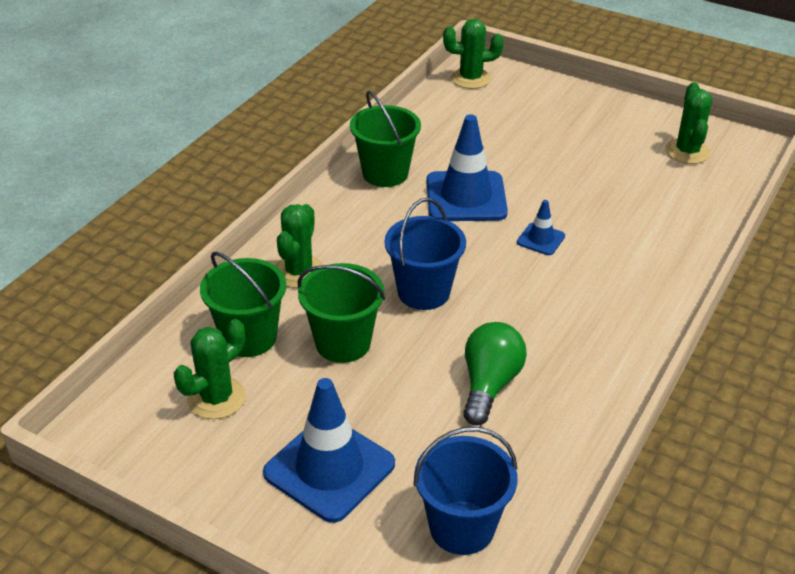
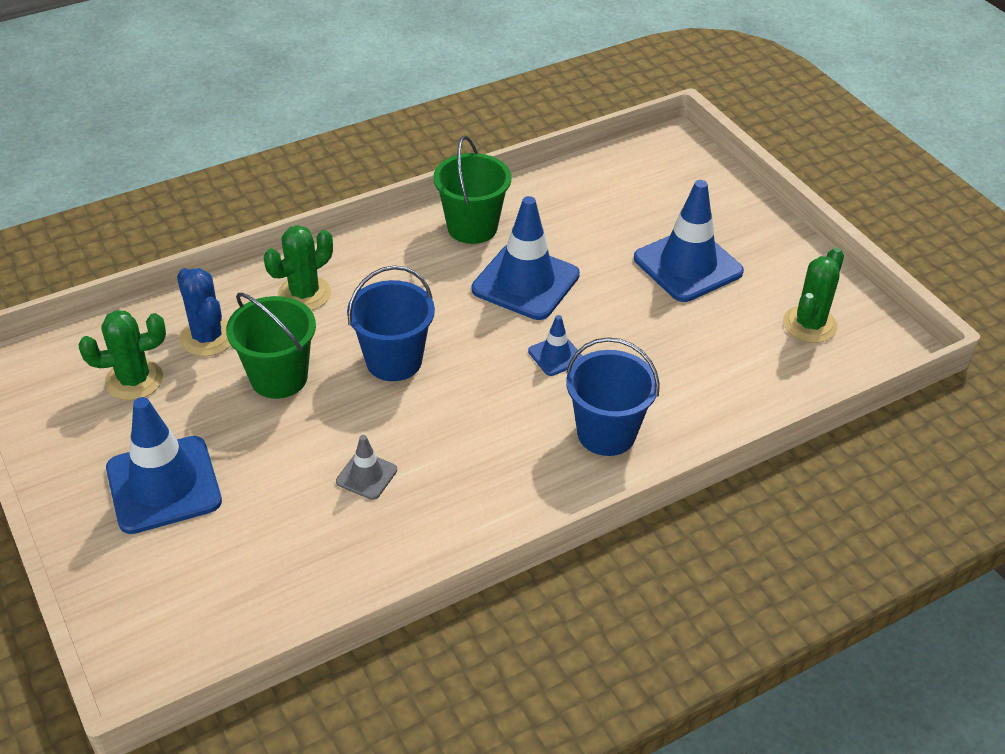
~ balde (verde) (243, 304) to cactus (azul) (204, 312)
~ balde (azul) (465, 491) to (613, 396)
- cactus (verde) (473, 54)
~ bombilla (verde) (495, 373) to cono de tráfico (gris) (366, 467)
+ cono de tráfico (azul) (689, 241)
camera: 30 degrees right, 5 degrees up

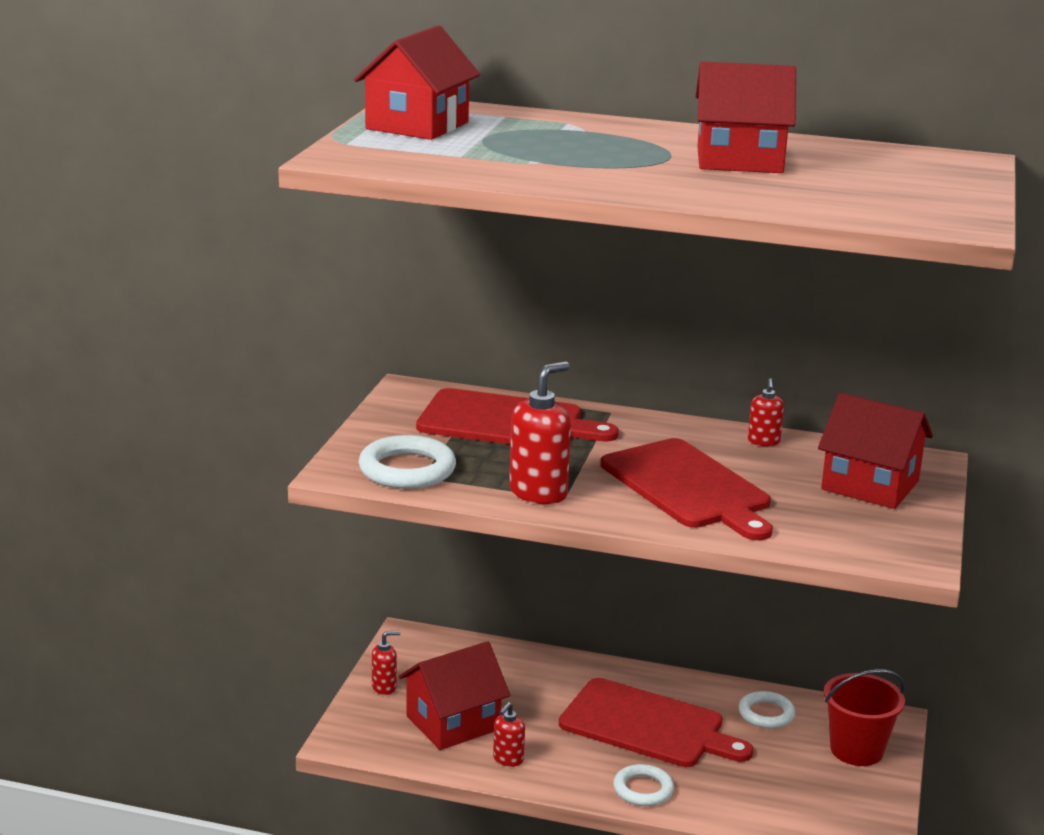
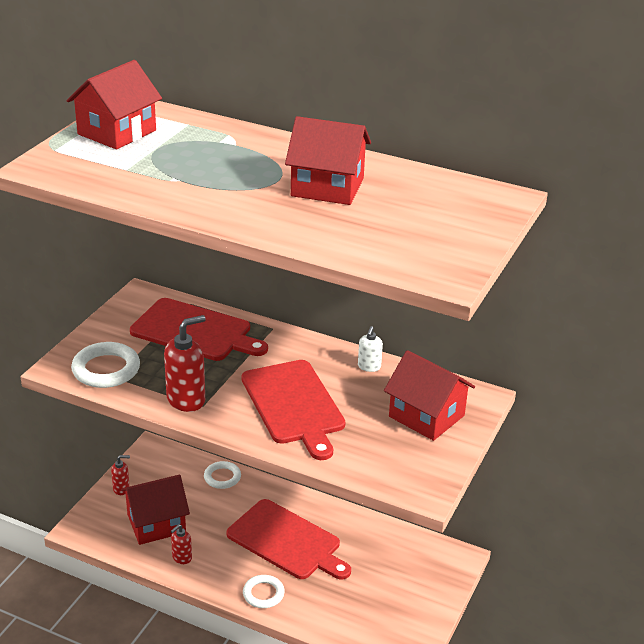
~ anillo (blanco) (767, 709) to (222, 475)
~ dispensador de jabón (rojo) (766, 412) to dispensador de jabón (blanco) (370, 349)
- balde (rojo) (864, 718)
camera: 10 degrees right, 10 degrees up

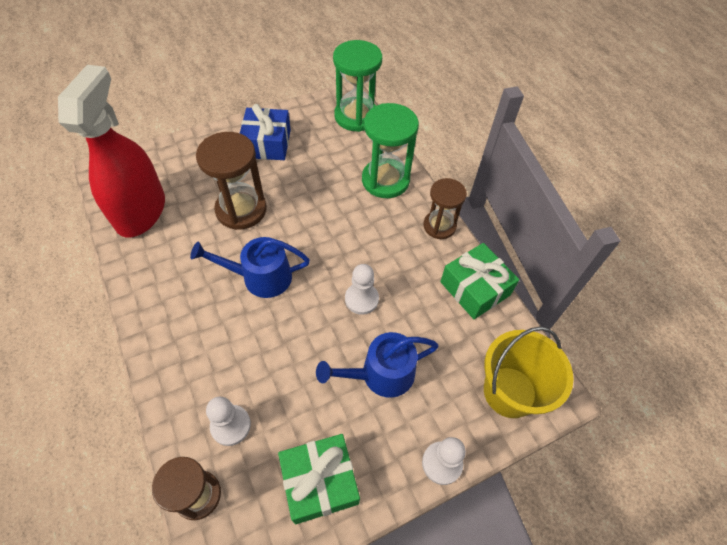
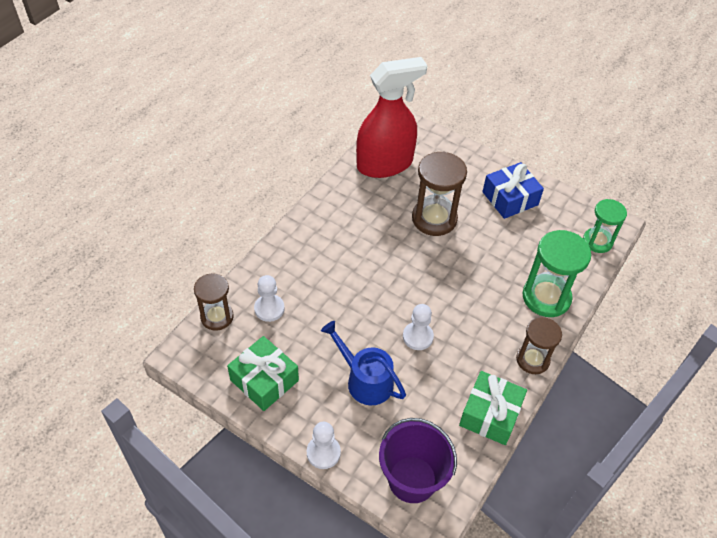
- regadera (azul) (250, 267)
~ reloj de arena (verde) (357, 86) = (605, 226) x0.65
~ balde (amarillo) (529, 372) to balde (morado) (418, 460)
camera: 60 degrees right, 5 degrees down

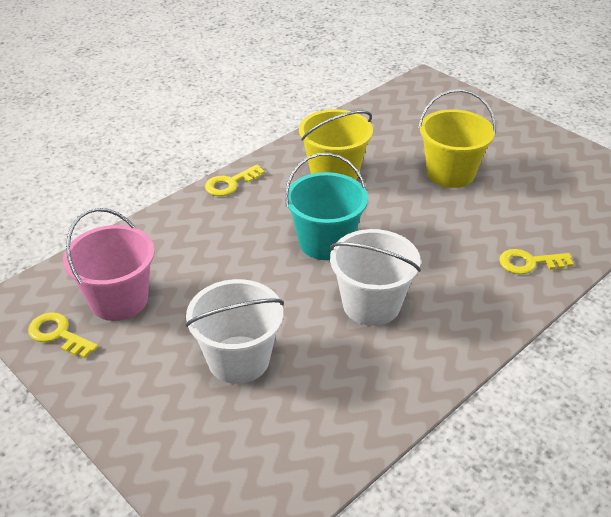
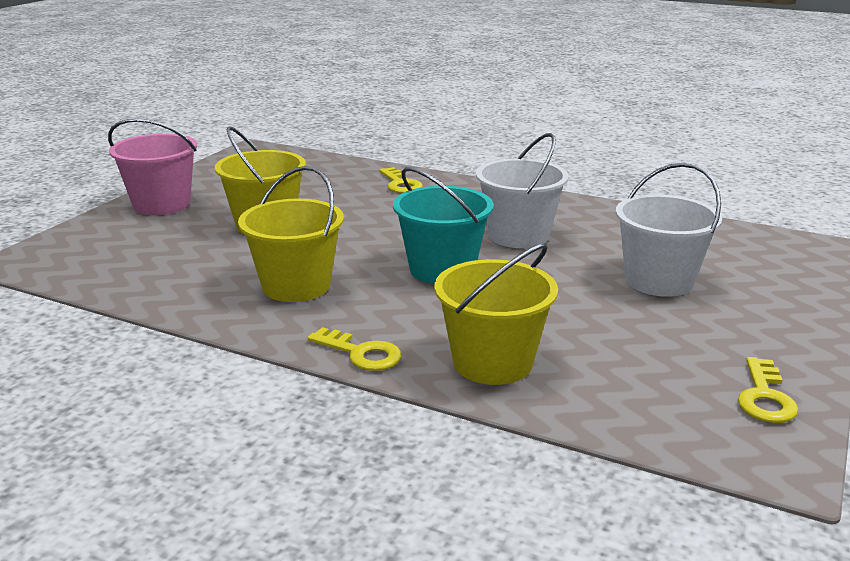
~ balde (rosa) (109, 264) to (152, 166)
+ balde (amarillo) (496, 314)
camera: 110 degrees left, 15 degrees down

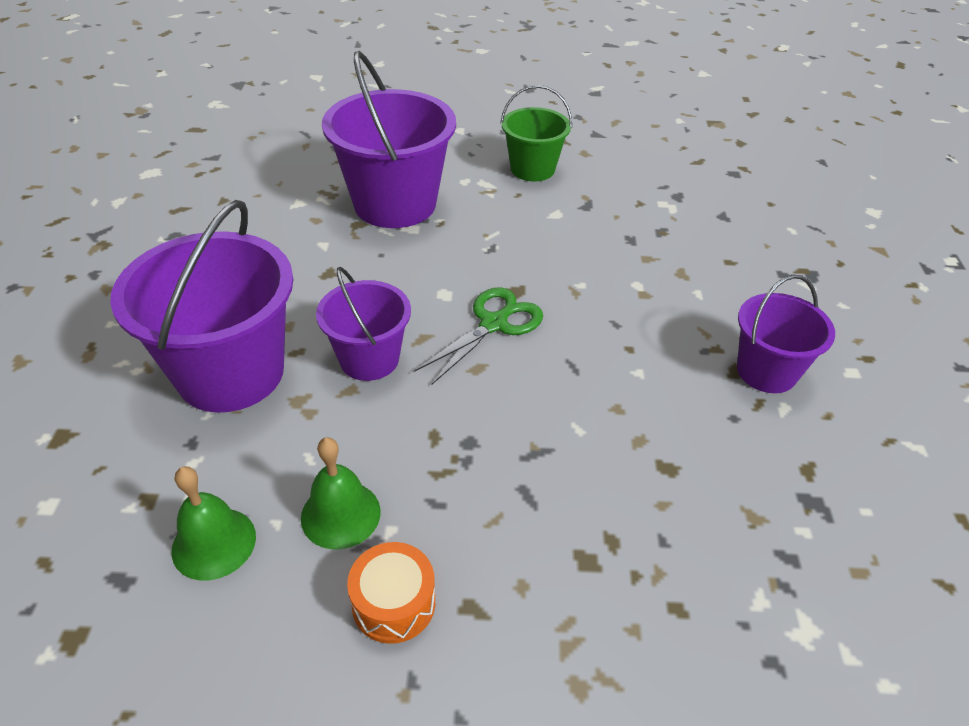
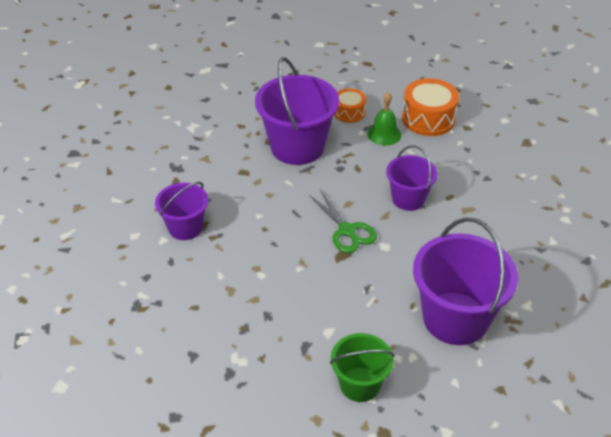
~ balde (morado) (201, 306) to (297, 111)
~ campana (verde) (213, 523) to tambor (naranja) (430, 107)
~ tijeras (verde) (478, 335) = (343, 221) 60 degrees counterclockwise
camera: 170 degrees right, 0 degrees up

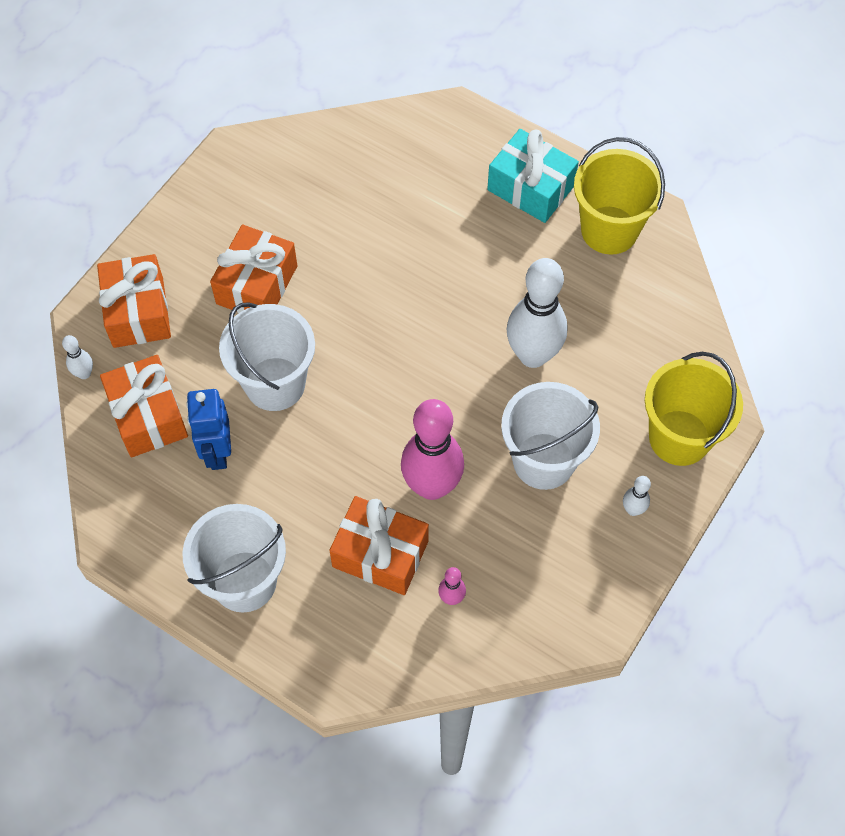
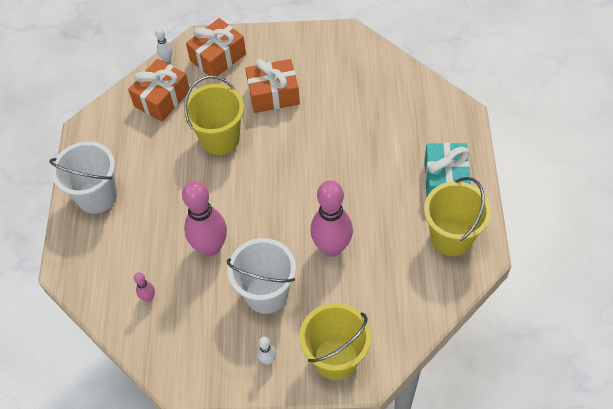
- robot (azul) (208, 429)
~ balde (blanco) (267, 356) to balde (amarillo) (213, 115)
- regalo (naranja) (379, 545)
~ bolo (blanco) (537, 313) to bolo (rosa) (331, 218)
camera: 60 degrees right, 5 degrees down

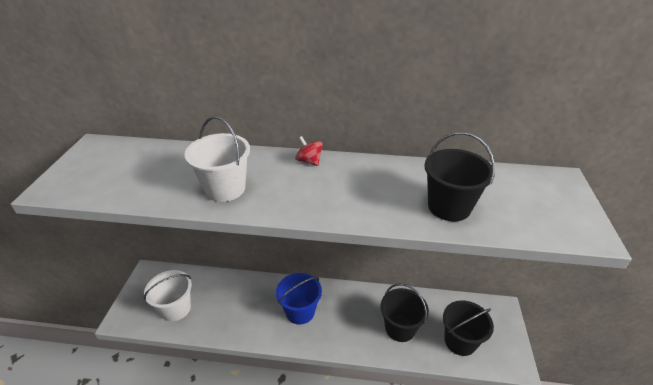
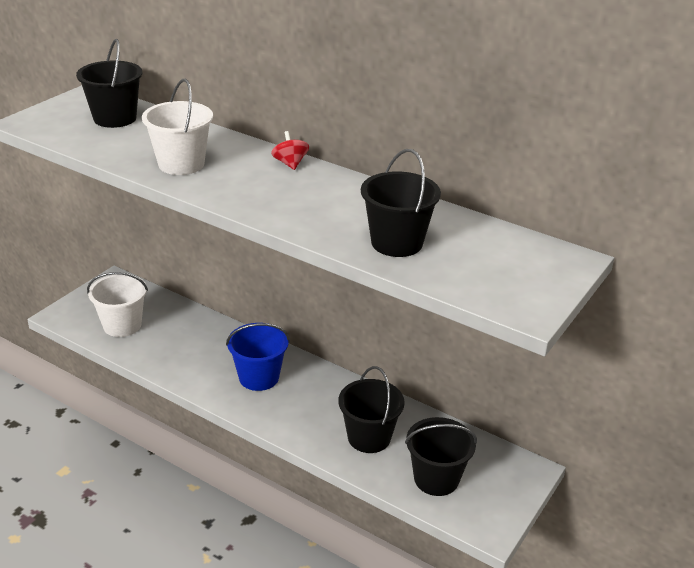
+ balde (negro) (109, 83)
camera: 25 degrees right, 5 degrees down

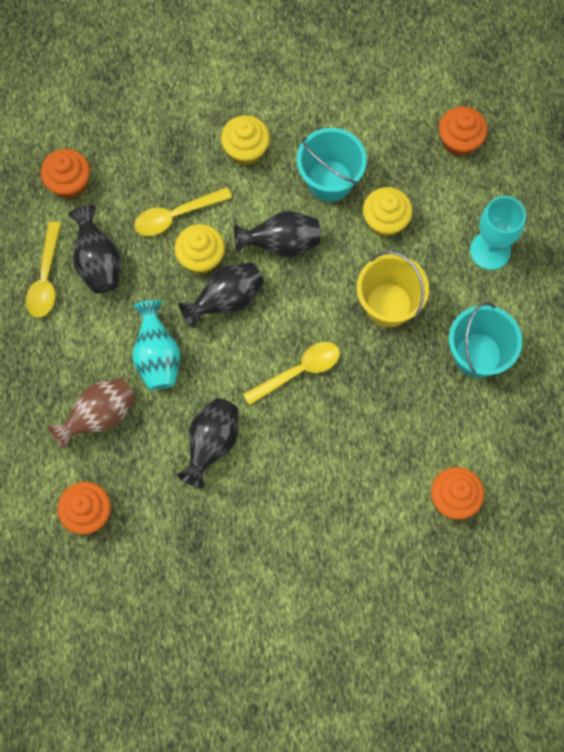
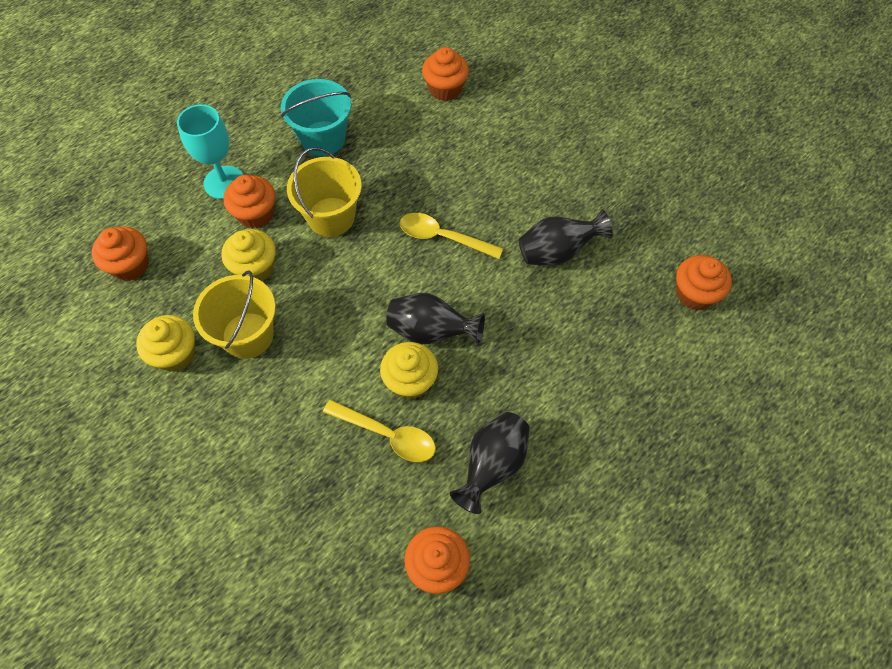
- cuchara (amarillo) (43, 270)
- florero (marrón) (92, 414)
- florero (turquesa) (156, 345)
~ magdalena (amarillo) (245, 140) to (165, 343)
- florero (negro) (277, 234)
~ balde (turquesa) (332, 165) to balde (amarillo) (234, 314)
+ magdalena (naranja) (249, 202)
camera: 130 degrees left, 10 degrees down

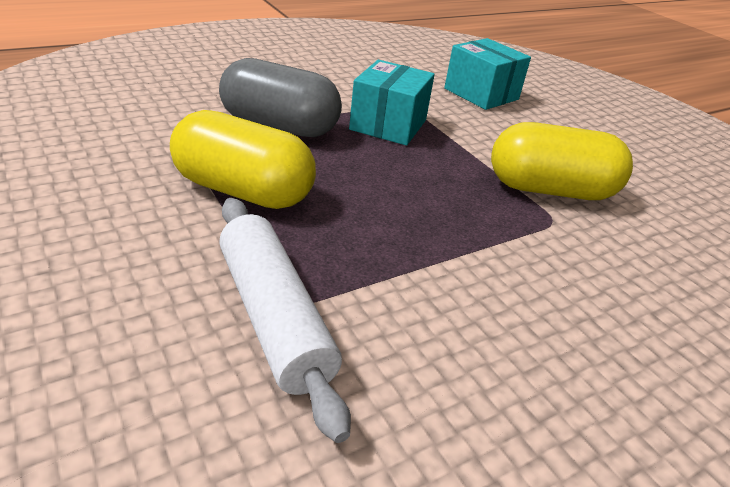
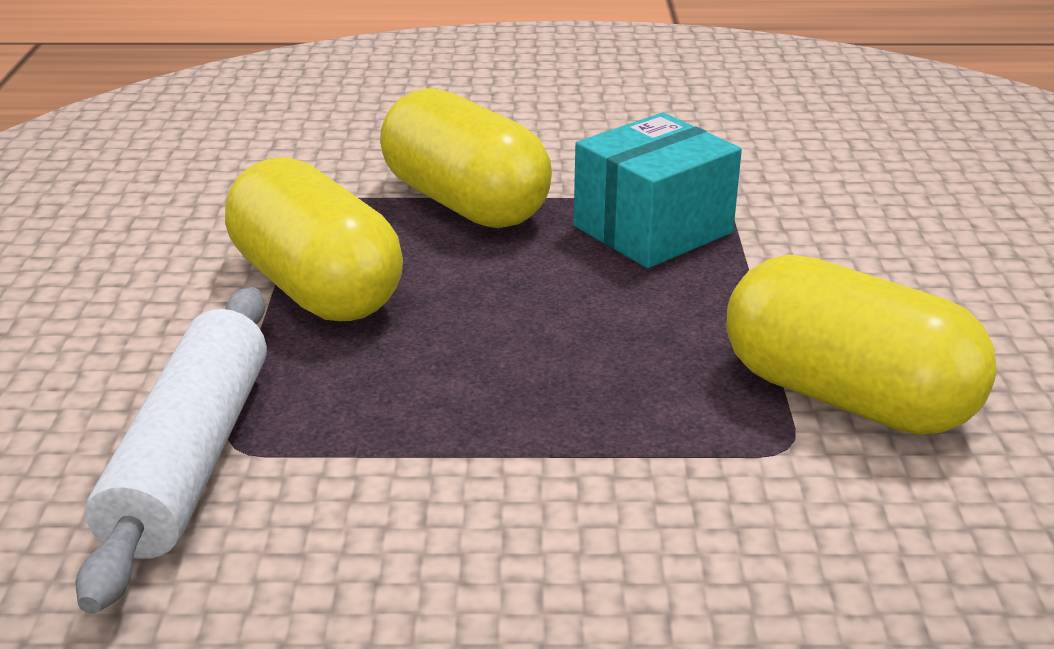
~ cápsula (gris) (280, 97) to cápsula (amarillo) (466, 158)
- caja (turquesa) (487, 74)
camera: 35 degrees right, 5 degrees down

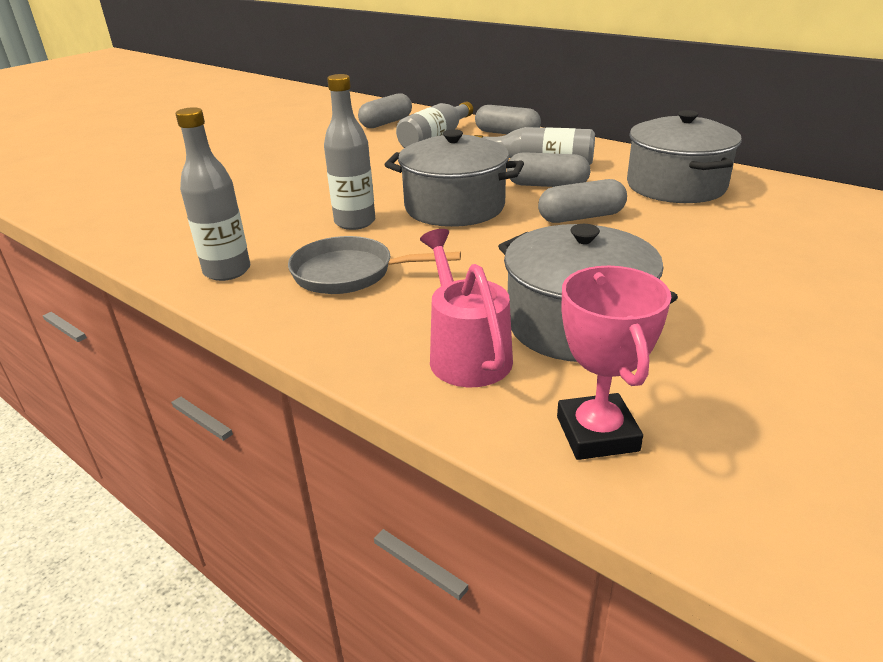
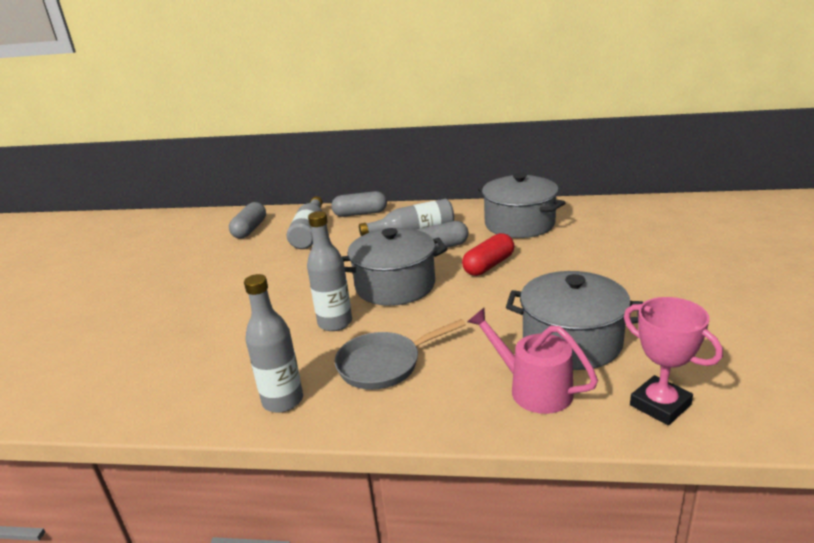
~ cápsula (gris) (582, 201) to cápsula (rojo) (488, 254)
camera: 30 degrees left, 5 degrees down

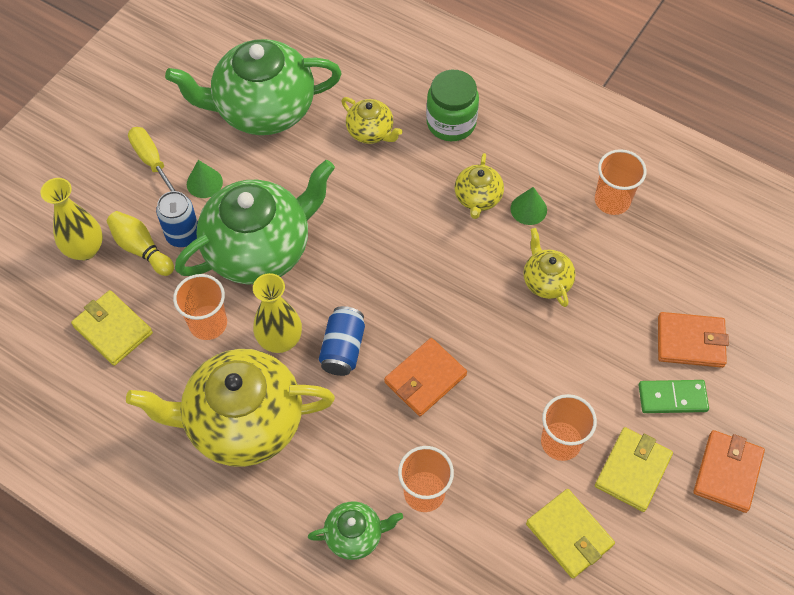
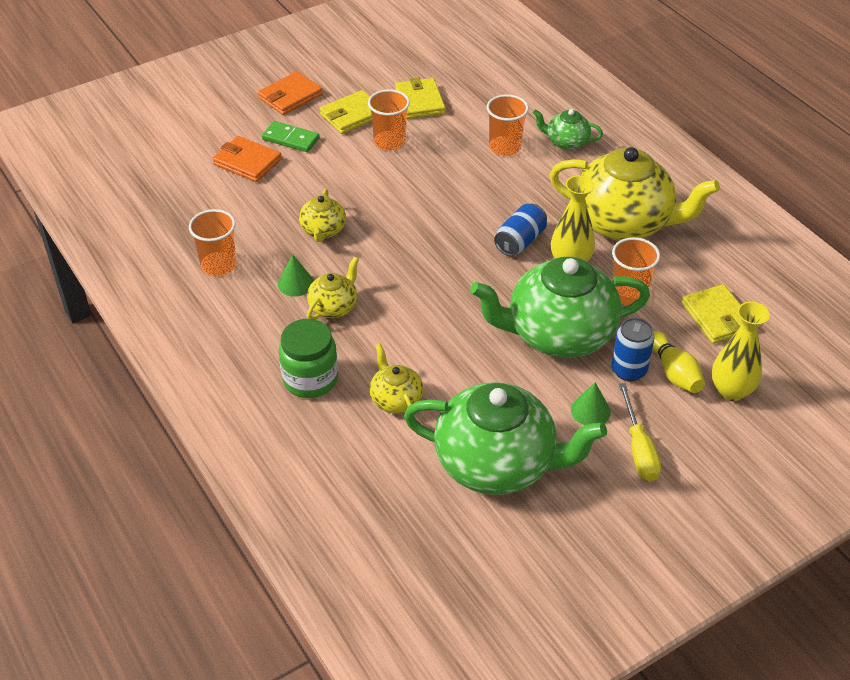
- cartera (naranja) (425, 377)
camera: 155 degrees left, 15 degrees down

